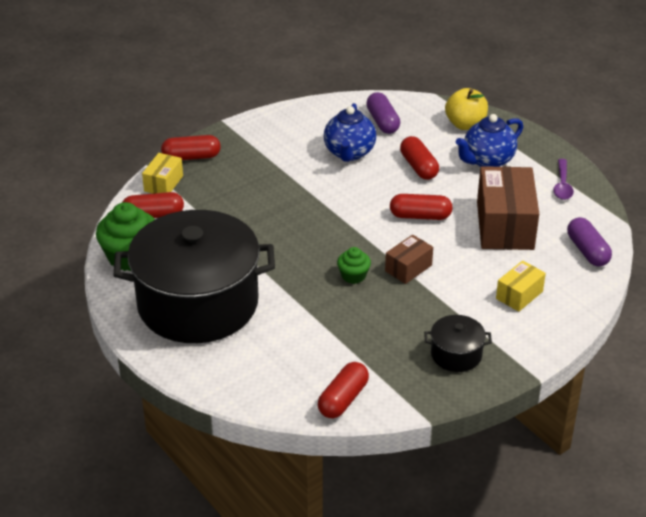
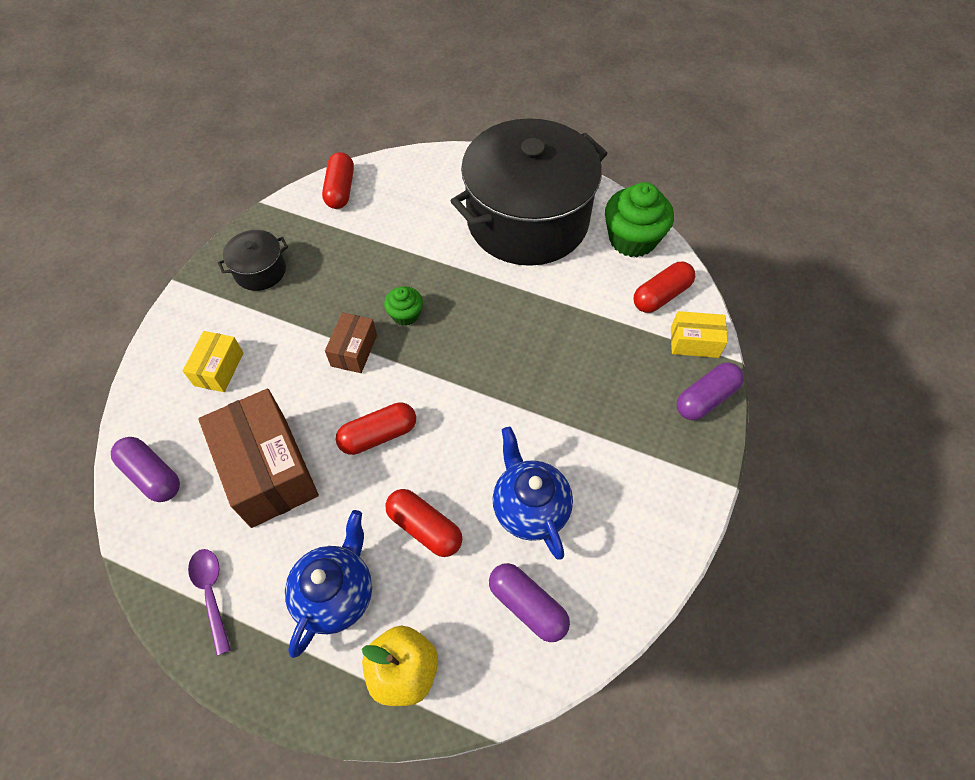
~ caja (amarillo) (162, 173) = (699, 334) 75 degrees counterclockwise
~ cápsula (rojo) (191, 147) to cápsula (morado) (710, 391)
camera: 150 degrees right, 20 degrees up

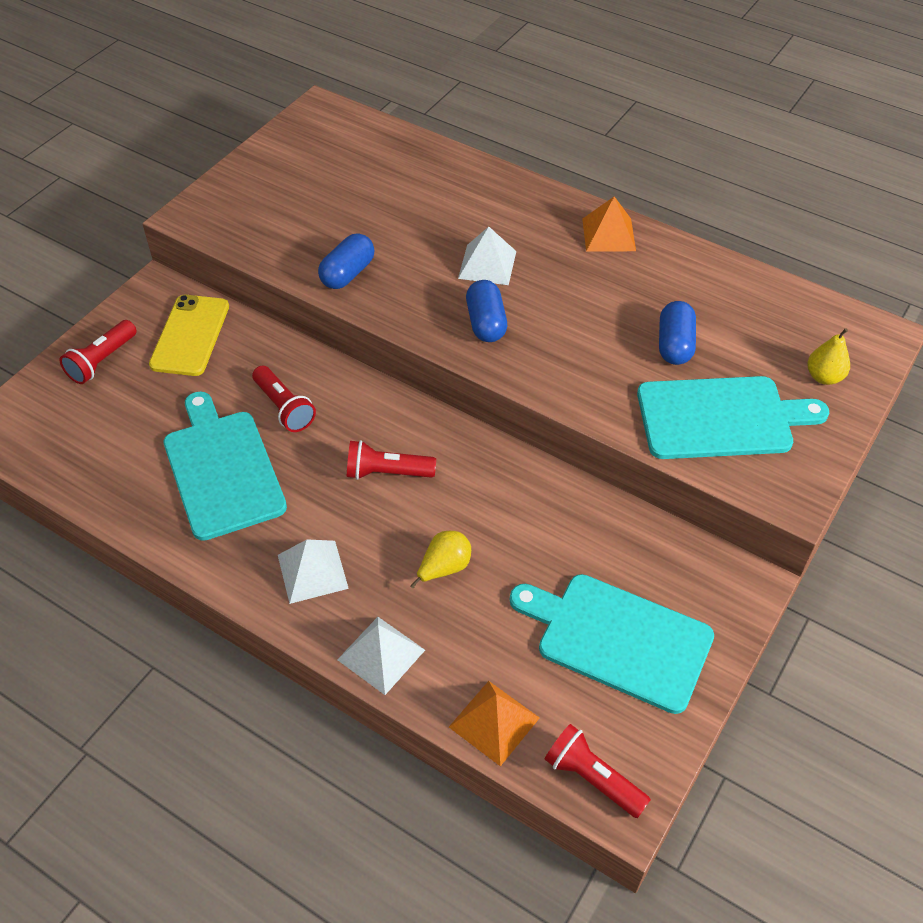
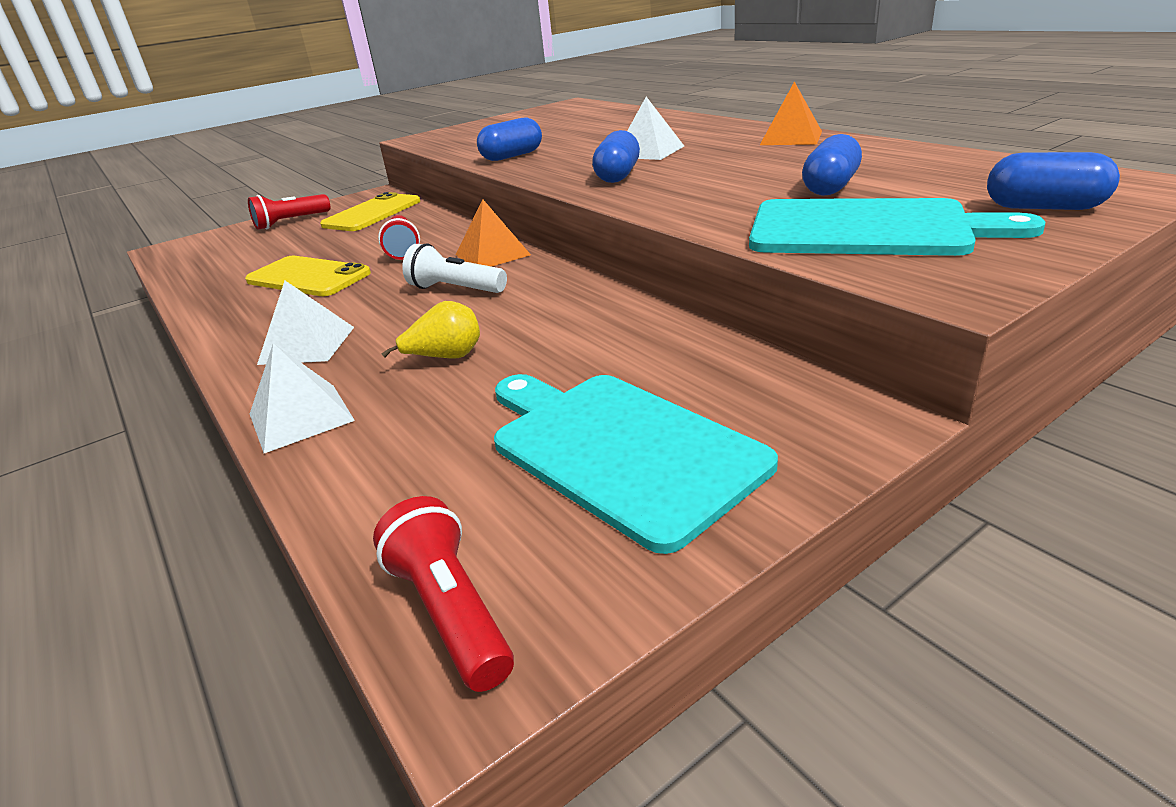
~ tabla de cortar (turquesa) (225, 466) to móvil (amarillo) (308, 276)
~ lámpara de mano (rojo) (391, 460) to lámpara de mano (blanco) (454, 268)
~ pirámide (naranja) (494, 723) to (493, 233)
~ pera (amarillo) (828, 356) to cápsula (azul) (1053, 181)
camera: 25 degrees right, 20 degrees down

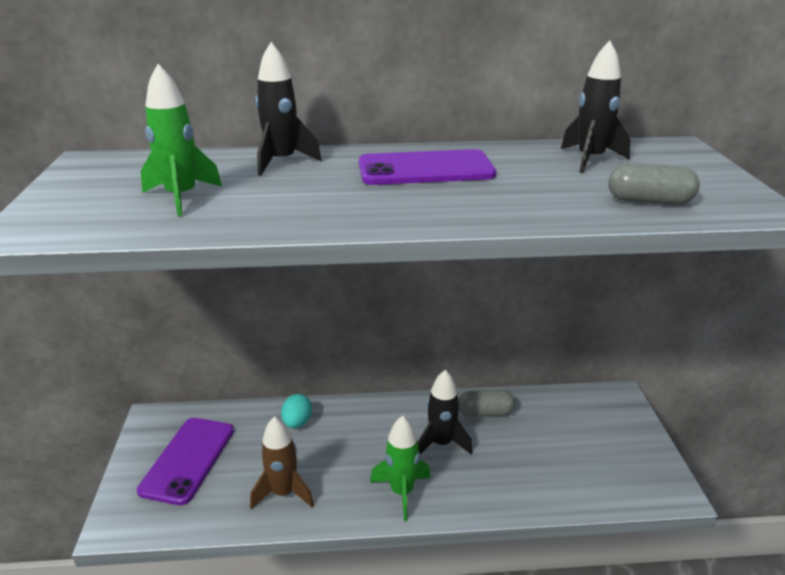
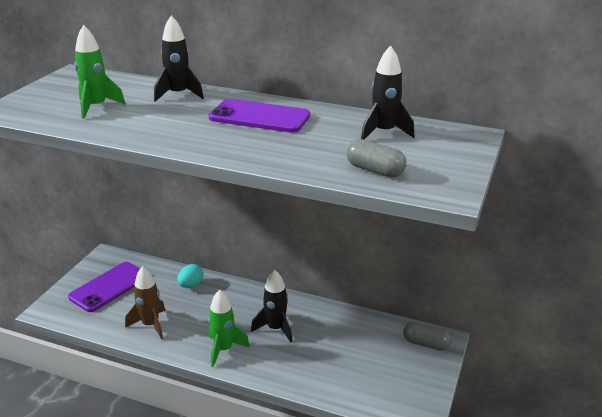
~ cápsula (gris) (486, 403) to (427, 336)
camera: 25 degrees right, 0 degrees up

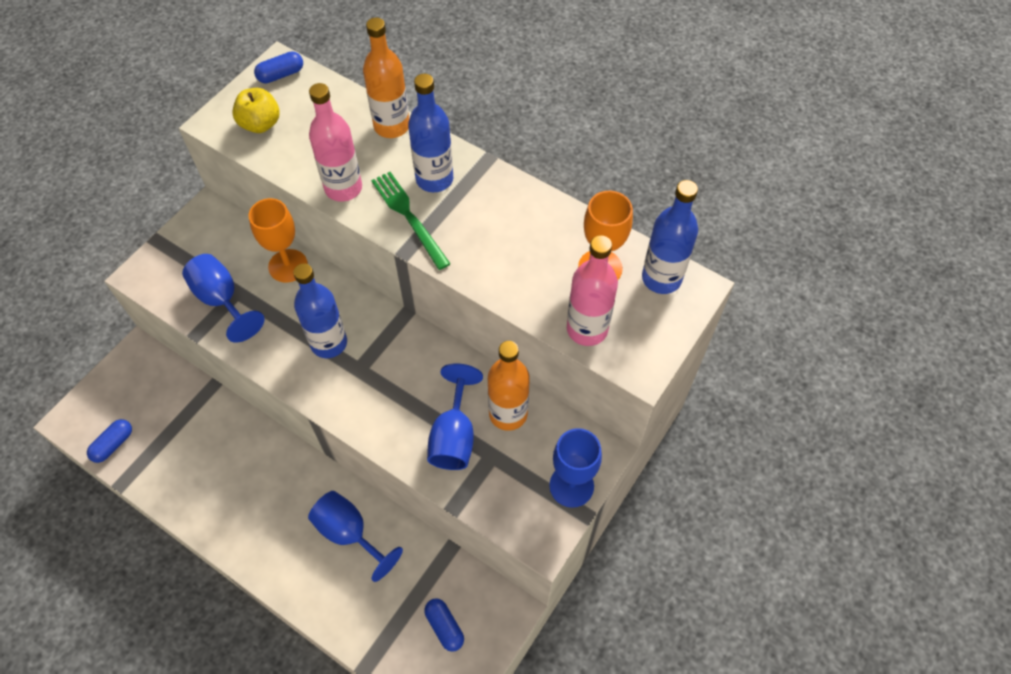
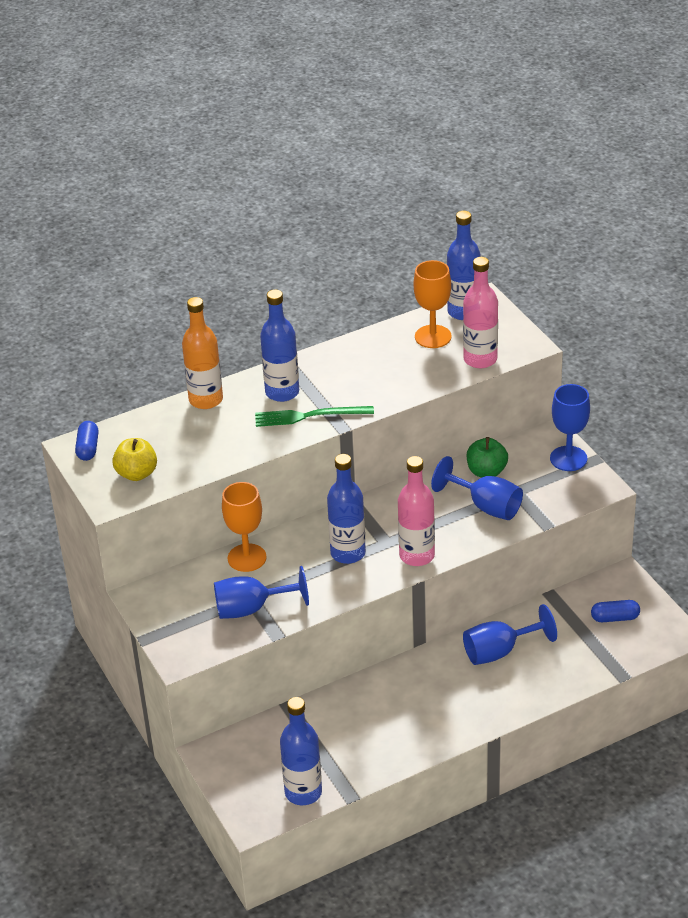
~ cápsula (azul) (109, 441) to botella (azul) (301, 751)
~ botella (rosa) (335, 142) to (416, 511)
~ botella (naranja) (509, 386) to manzana (verde) (487, 457)
camera: 60 degrees left, 20 degrees down

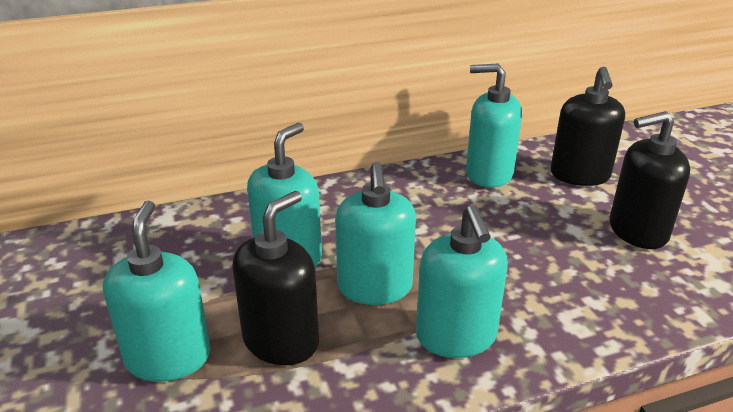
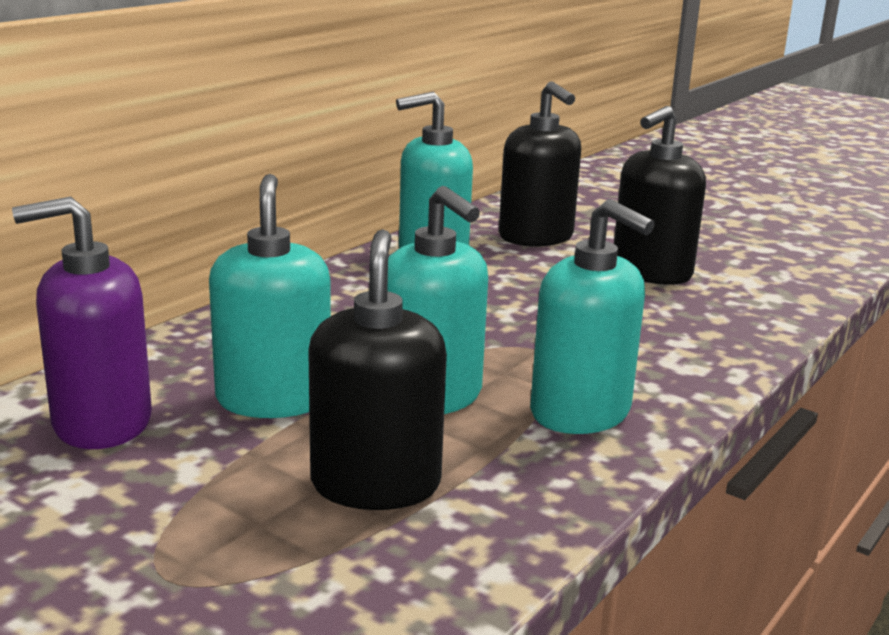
- dispensador de jabón (turquesa) (156, 291)
+ dispensador de jabón (morado) (82, 322)
camera: 35 degrees left, 10 degrees down

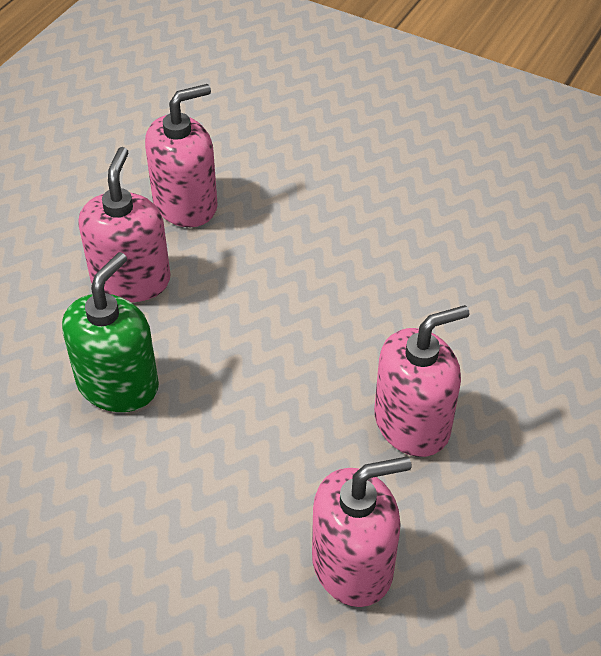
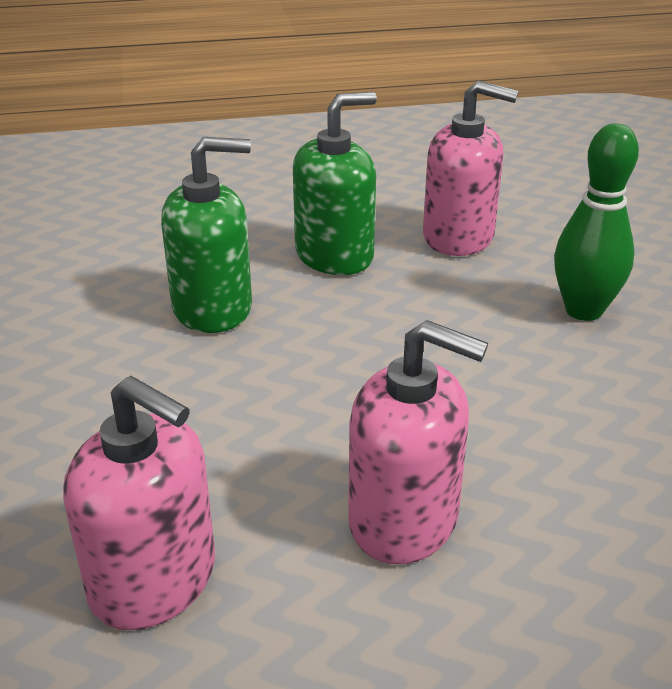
~ dispensador de jabón (rosa) (124, 224) to dispensador de jabón (verde) (335, 183)
+ bolo (verde) (596, 222)
camera: 50 degrees right, 15 degrees down

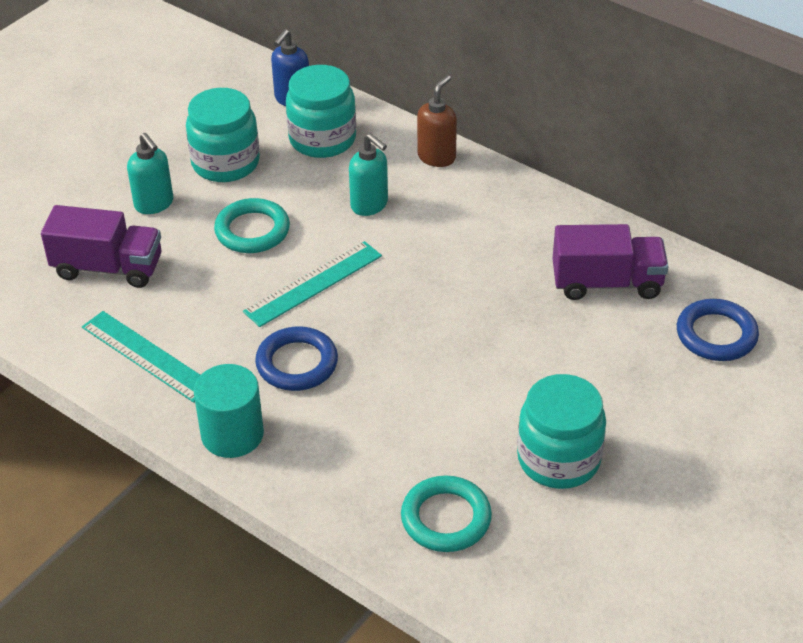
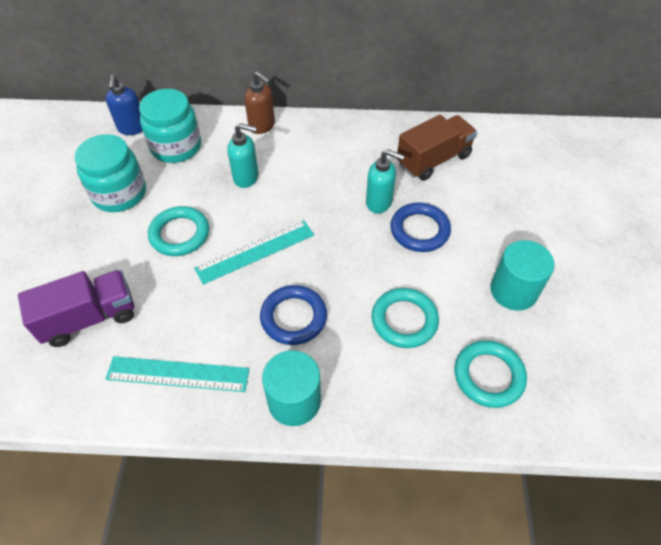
~ dispensador de jabón (turquesa) (150, 173) to (385, 181)
~ regla (turquesa) (312, 284) = (254, 252) 45 degrees clockwise
~ dispensador de jabón (marrón) (437, 121) = (259, 102) 135 degrees clockwise
~ tarro (turquesa) (561, 431) to cilindro (turquesa) (522, 275)
~ camión (morado) (610, 262) to camión (marrón) (437, 148)
~ anillo (azul) (718, 330) to (420, 227)
+ anillo (turquesa) (405, 318)
camera: 35 degrees left, 10 degrees up

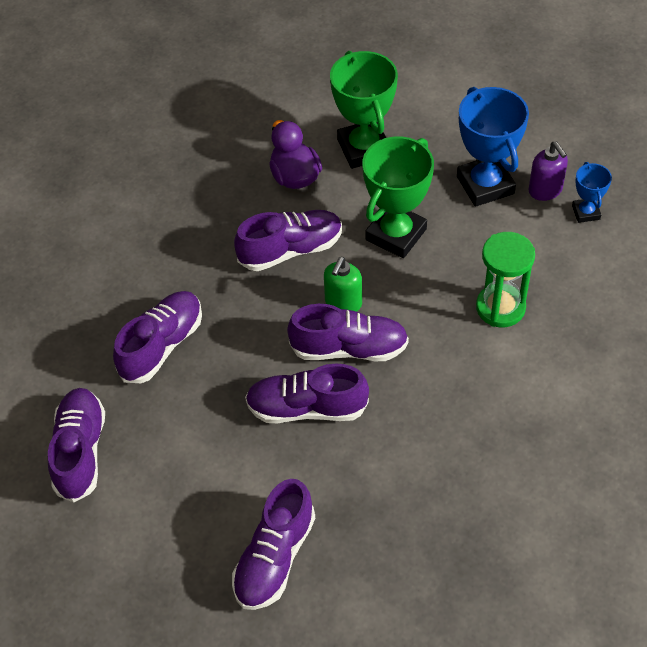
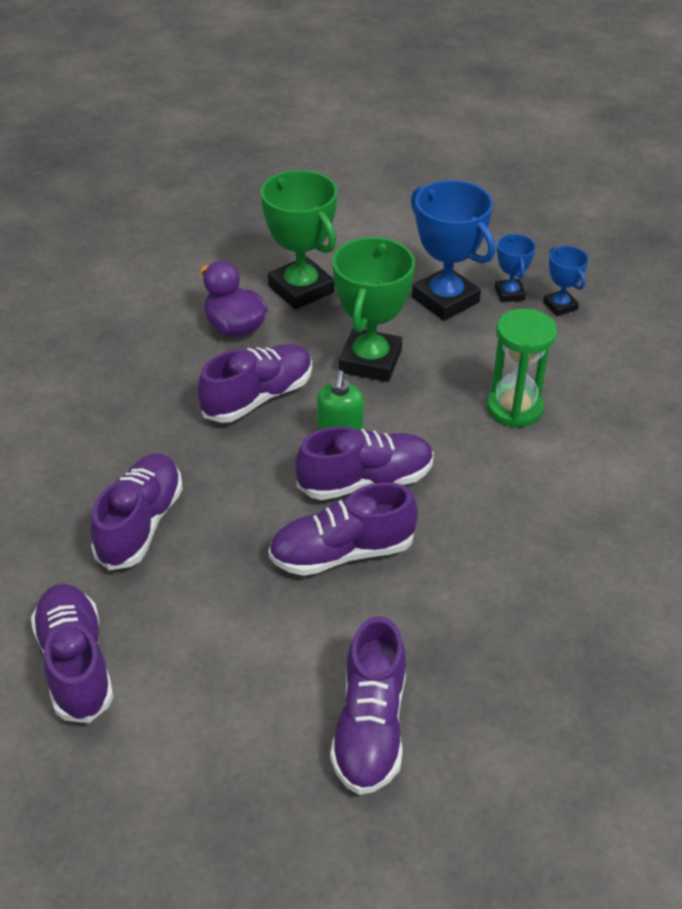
~ dispensador de jabón (morado) (548, 171) to trofeo (azul) (515, 268)
camera: 20 degrees left, 10 degrees down

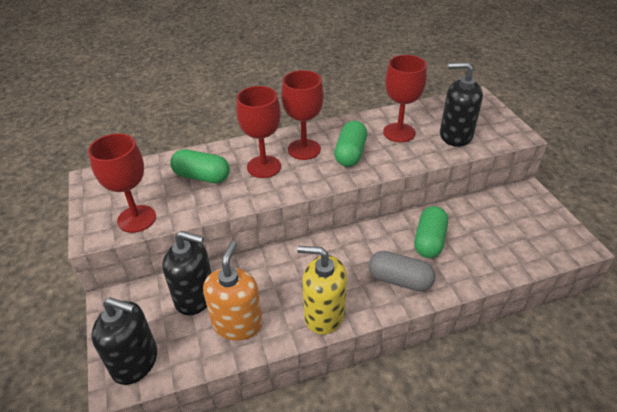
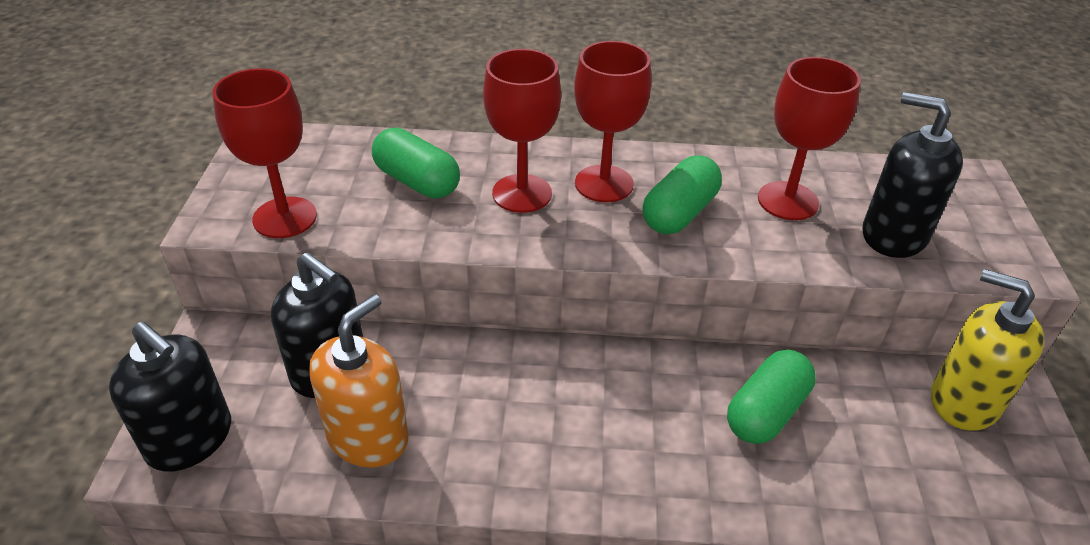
~ dispensador de jabón (amarillo) (322, 290) to (987, 350)
- cápsula (gris) (402, 271)
camera: 20 degrees right, 0 degrees up

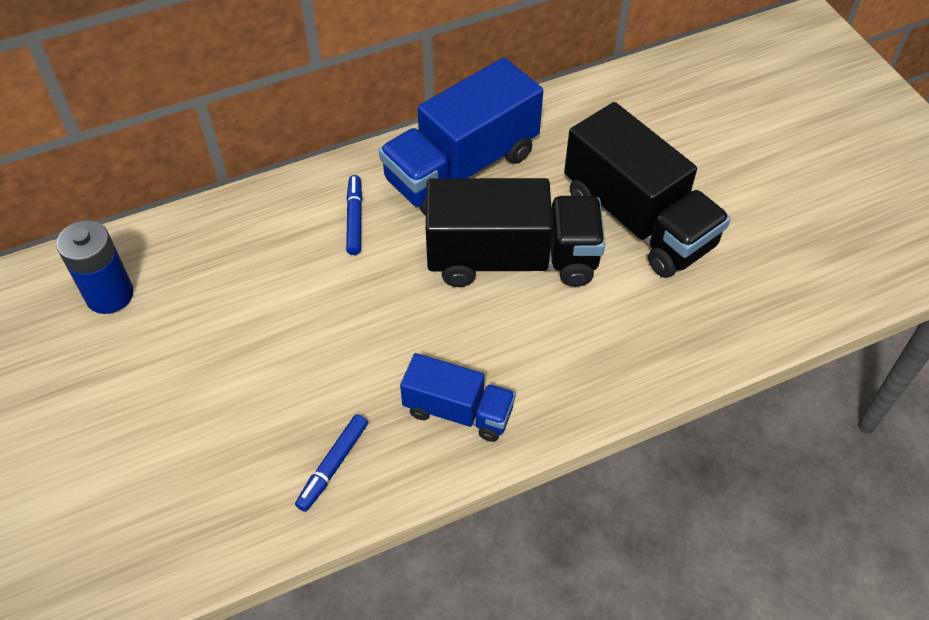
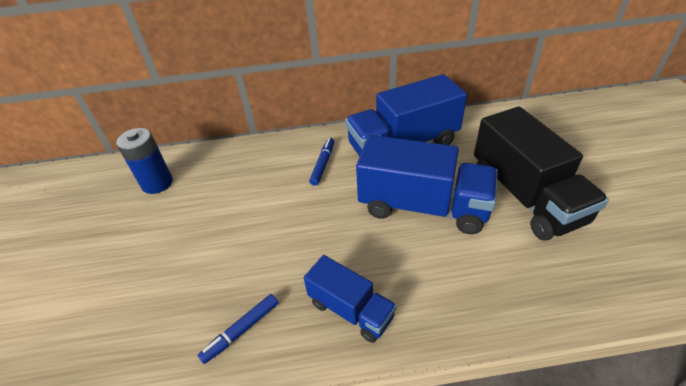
~ camión (negro) (515, 232) to camión (azul) (427, 184)
camera: 20 degrees right, 10 degrees down

